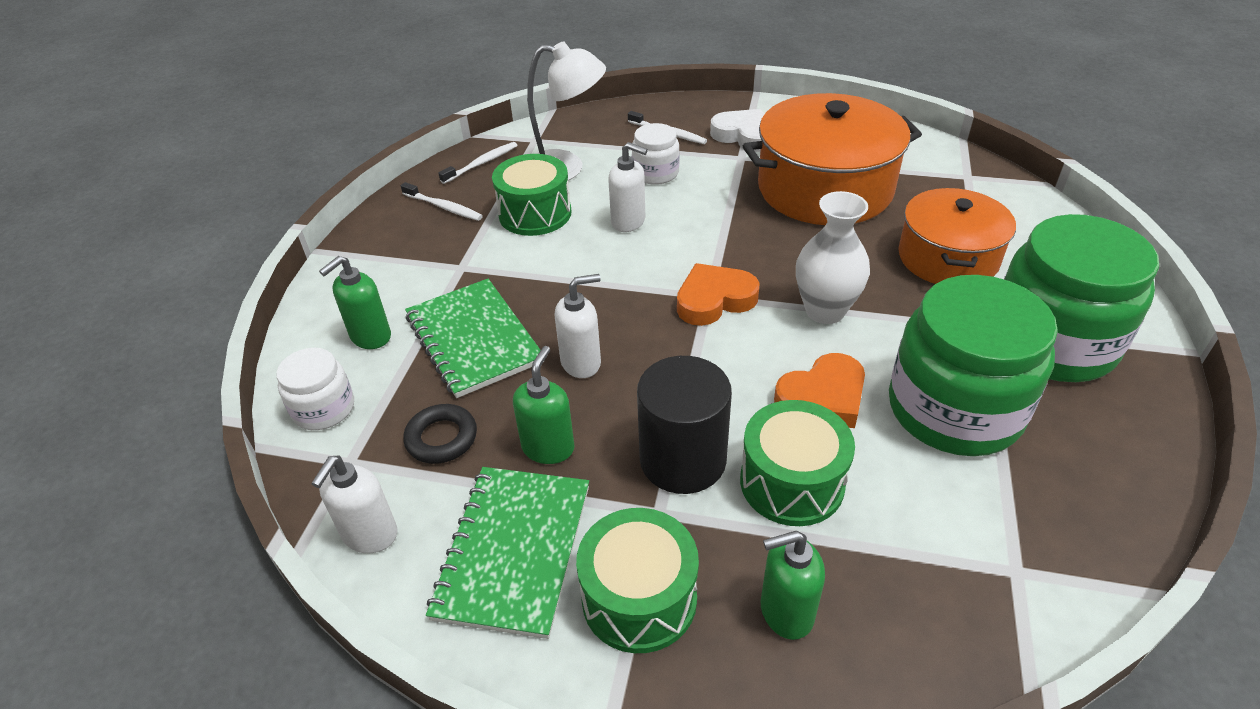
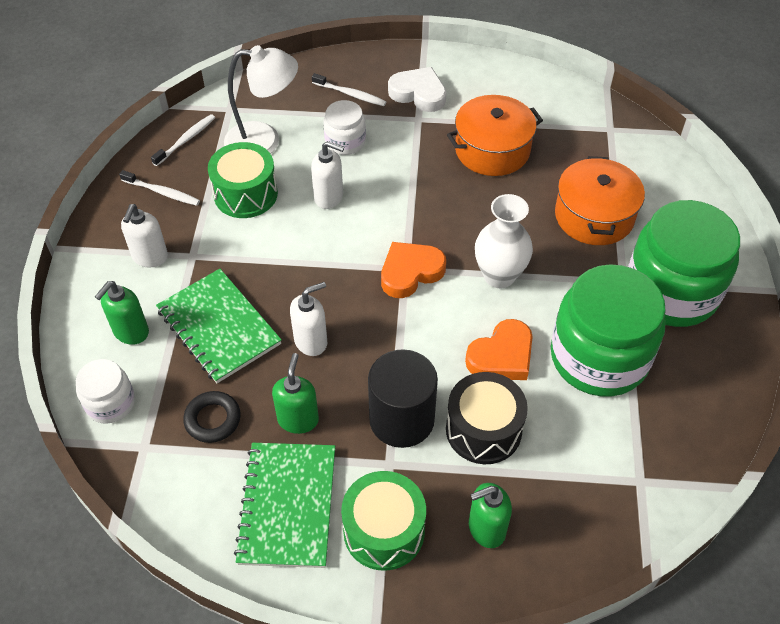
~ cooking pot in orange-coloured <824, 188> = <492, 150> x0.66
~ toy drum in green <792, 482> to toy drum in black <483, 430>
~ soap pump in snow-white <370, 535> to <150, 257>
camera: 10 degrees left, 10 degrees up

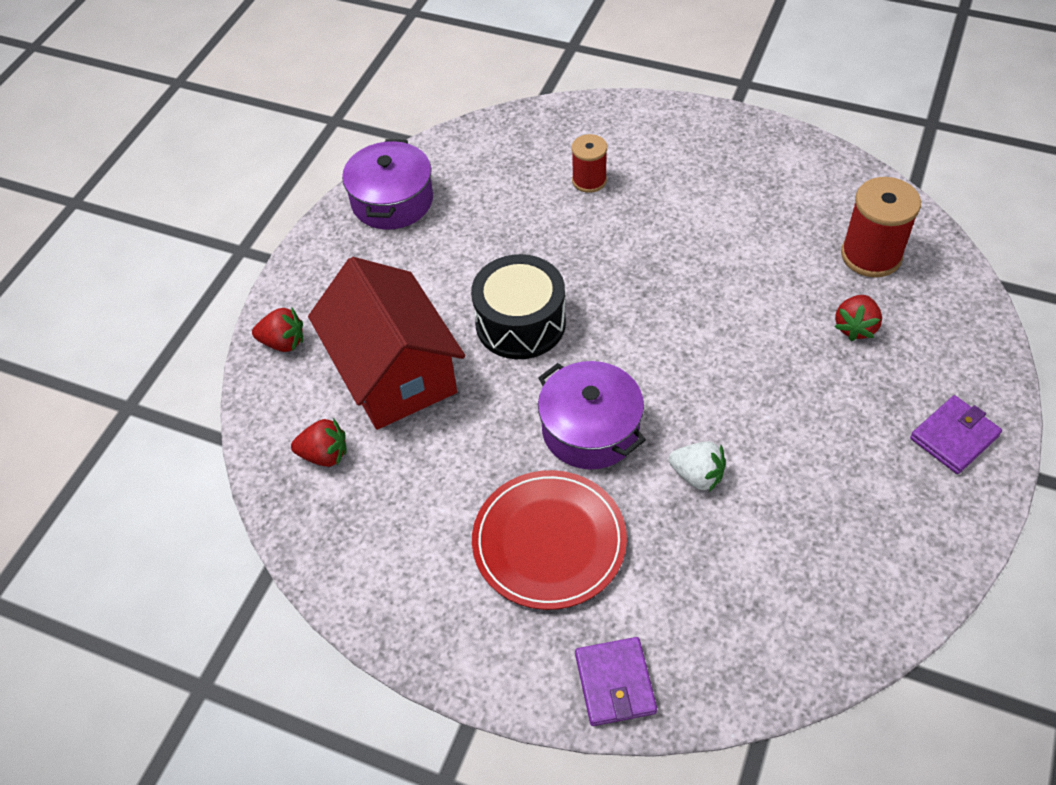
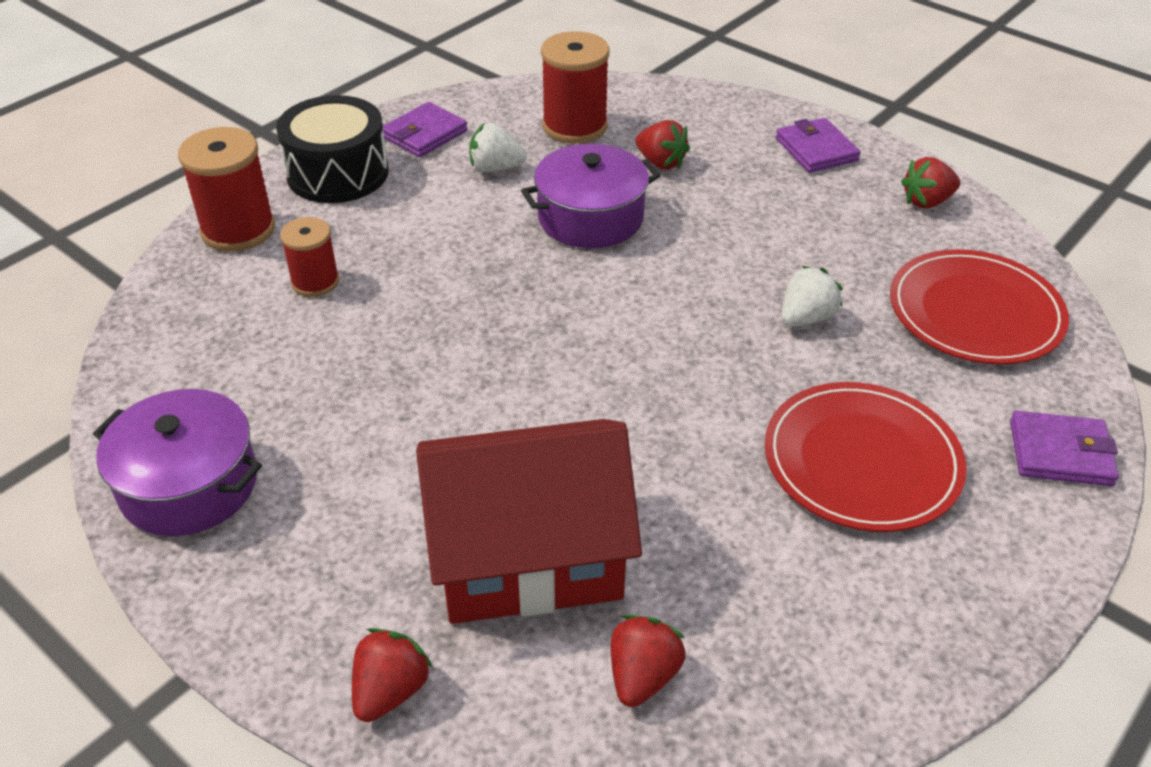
~ toy drum in black <520, 323> to <338, 173>
~ cooking pot in royal purple <590, 429> to <590, 217>
+ card wallet in royal purple <424, 134>
+ berry in snow-white <495, 168>
+ reel of thread in red <238, 230>
+ berry in red <926, 201>
+ flat dish in red <975, 312>
camera: 75 degrees left, 10 degrees down

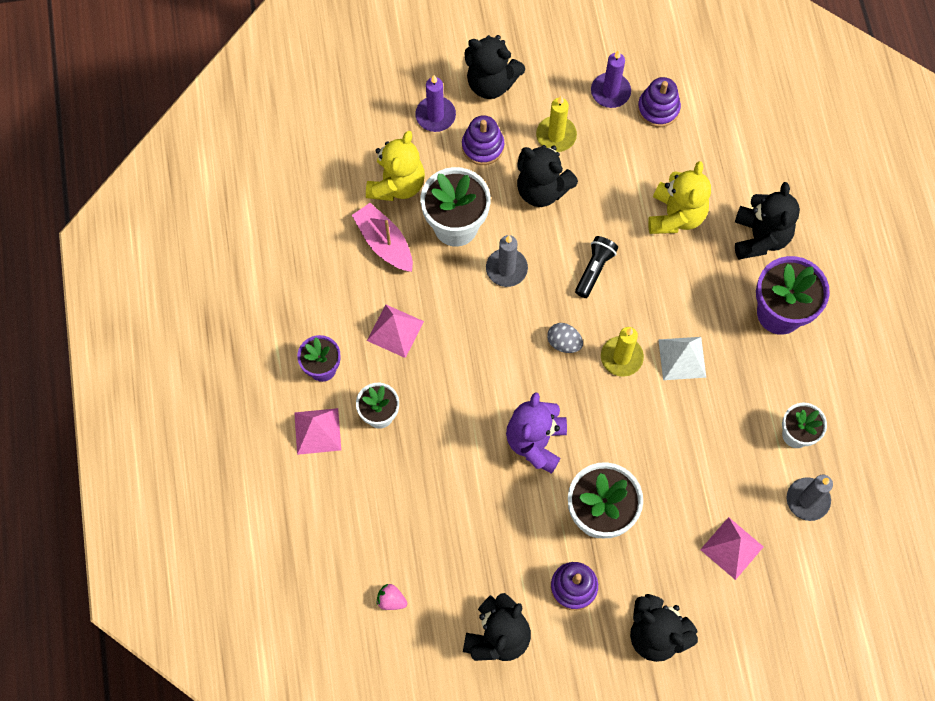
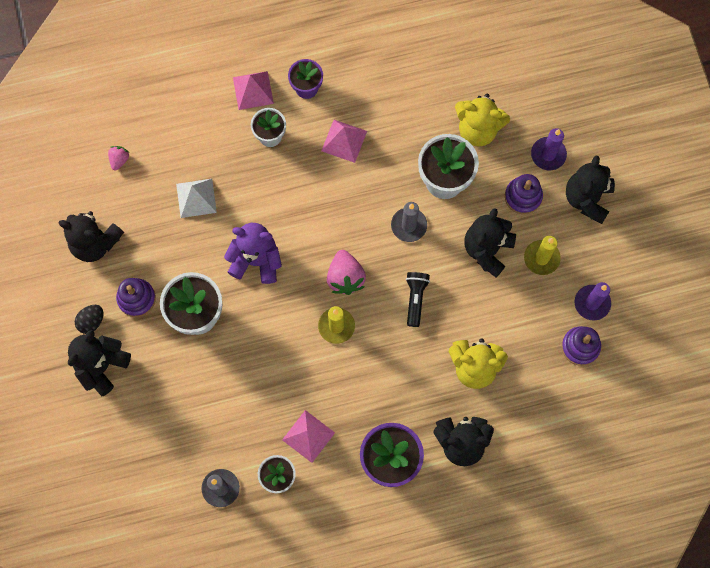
- boat in rose-pink <384, 243>
~ torch in black <594, 269> = <415, 299> 105 degrees counterclockwise
~ egg in grey <564, 343> to berry in rose-pink <345, 277>
~ pyramid in snow-white <682, 358> to <196, 198>
~ pyramid in rose-pink <732, 548> to <308, 436>
+ egg in black <91, 321>
camera: 85 degrees right, 5 degrees up

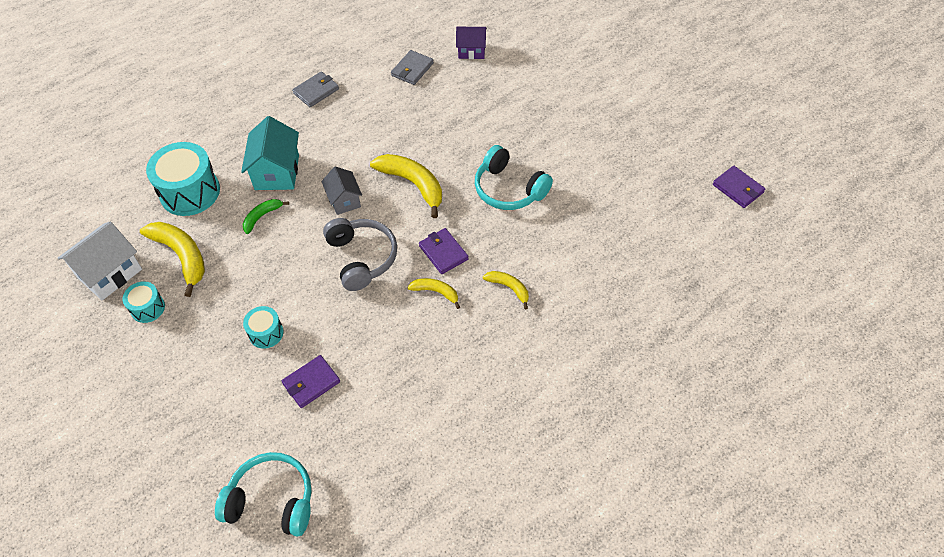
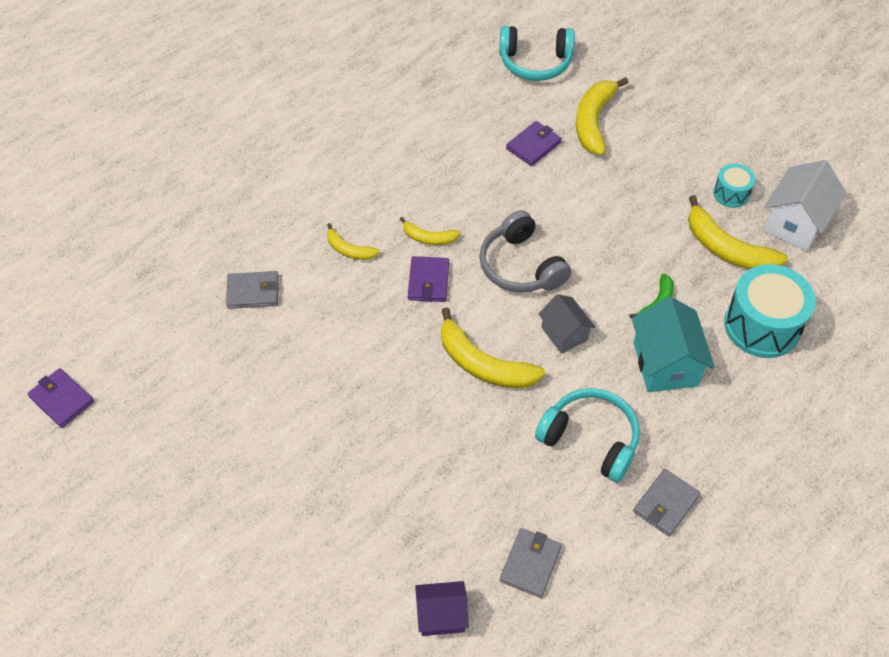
~ headphones in aqua <509, 189> to <590, 439>
~ card wallet in royal purple <443, 253> = <428, 281> 45 degrees clockwise
- toy drum in aqua <266, 333>
+ banana in bright yellow <593, 122>
+ card wallet in grey <253, 292>
camera: 170 degrees right, 0 degrees up

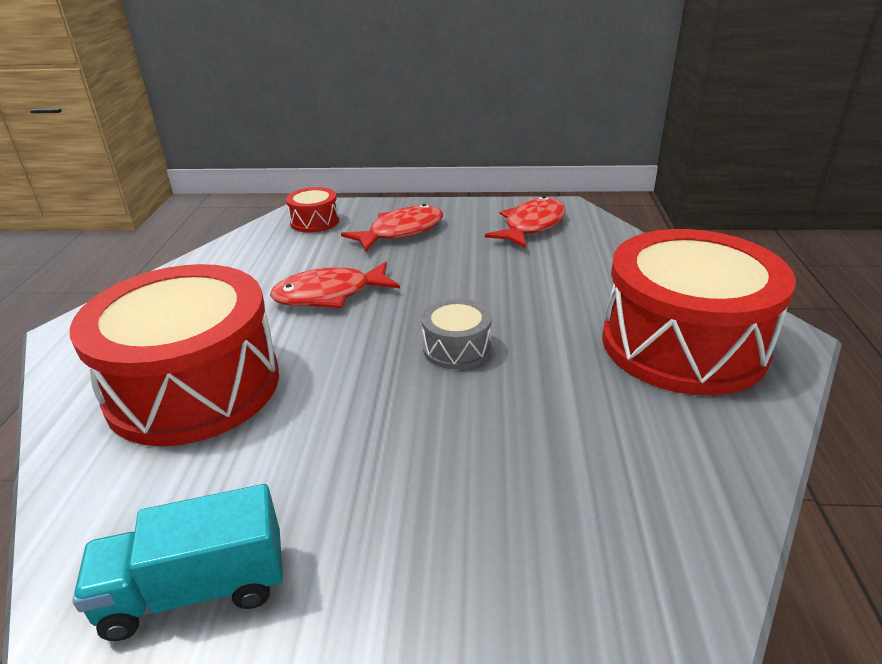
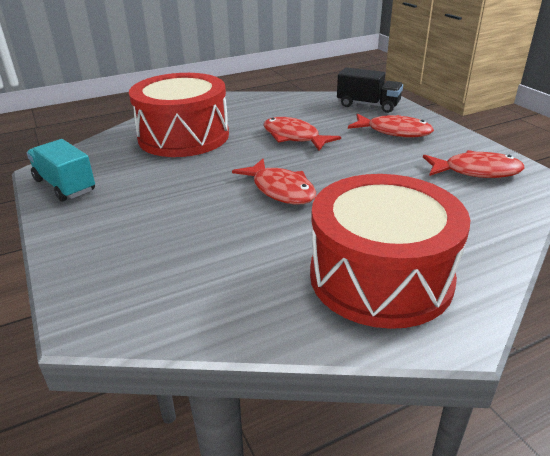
~ toy drum in red <315, 222> to lorry in black <368, 105>
~ toy drum in grey <457, 348> to fish figure in red <280, 190>
camera: 60 degrees right, 0 degrees up

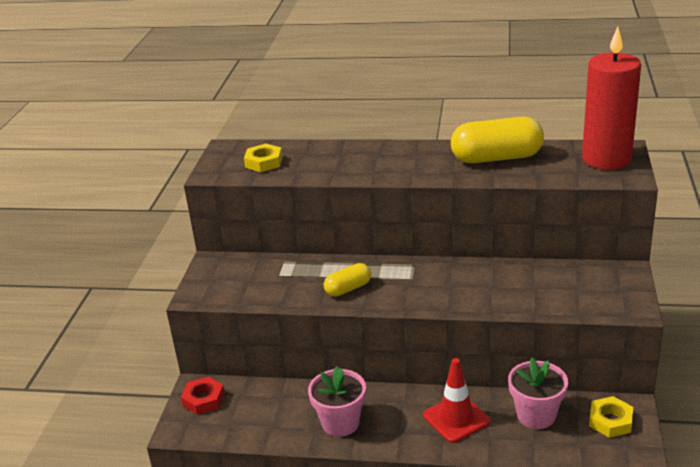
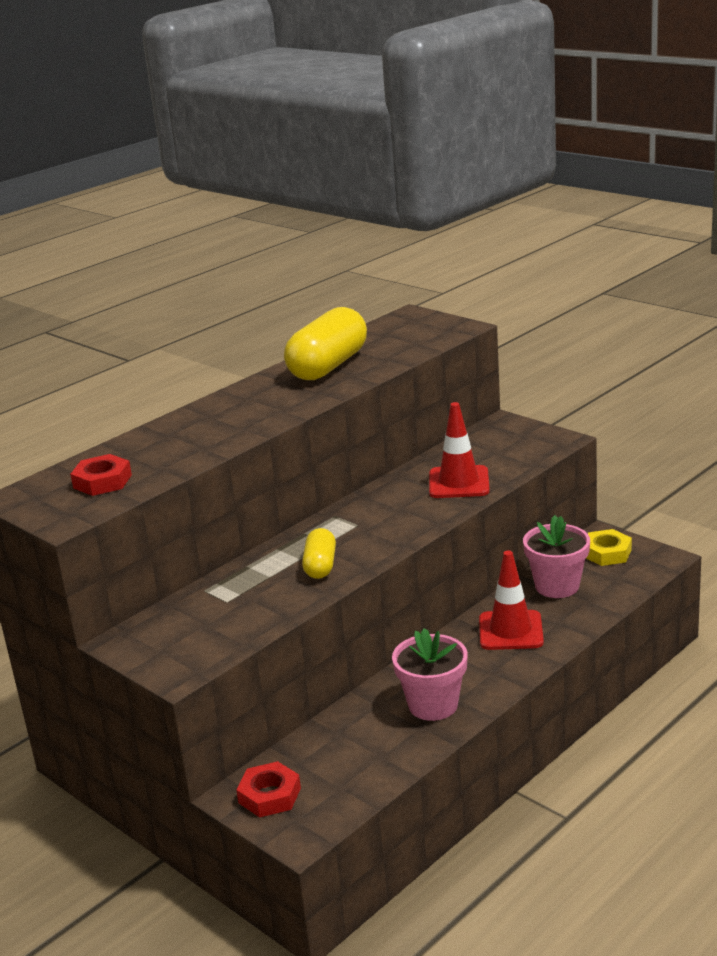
- wax candle in red <606, 159>
~ hexagon nut in bright yellow <264, 162> to hexagon nut in red <102, 481>
+ road cone in red <459, 483>
camera: 55 degrees left, 5 degrees down

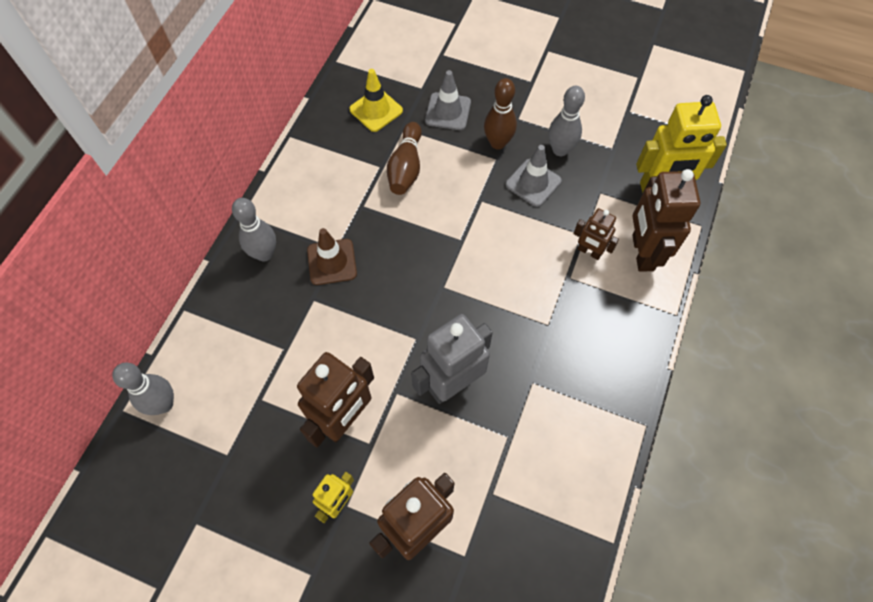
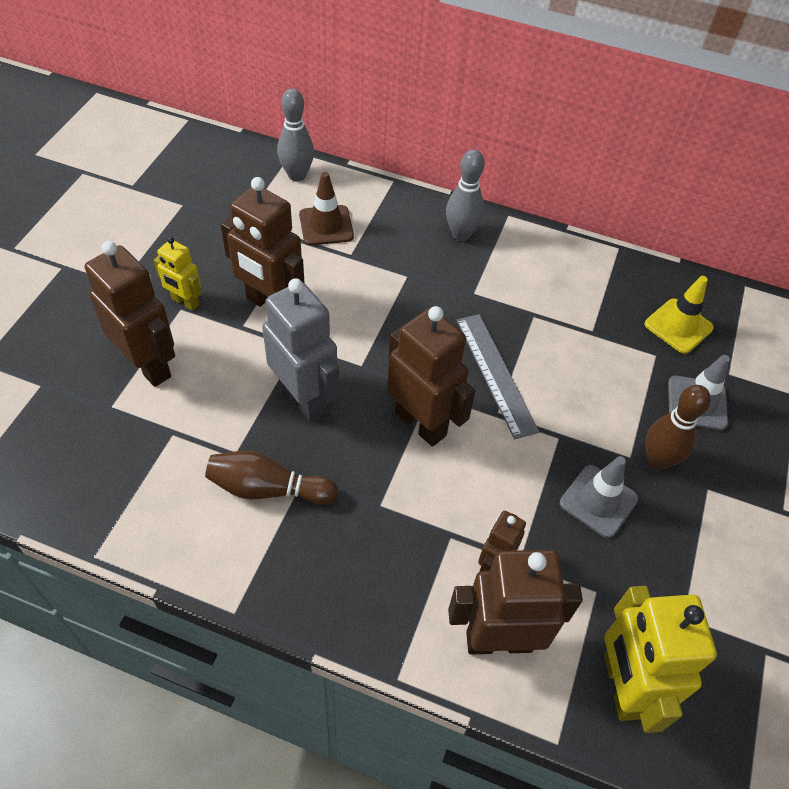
- bowling pin in grey <560, 150>
~ bowling pin in brown <406, 167> to <268, 489>
~ road cone in brown <332, 262> to <326, 225>
+ robot figure in brown <421, 423>
+ straightedge in grey <496, 374>
camera: 85 degrees right, 10 degrees down

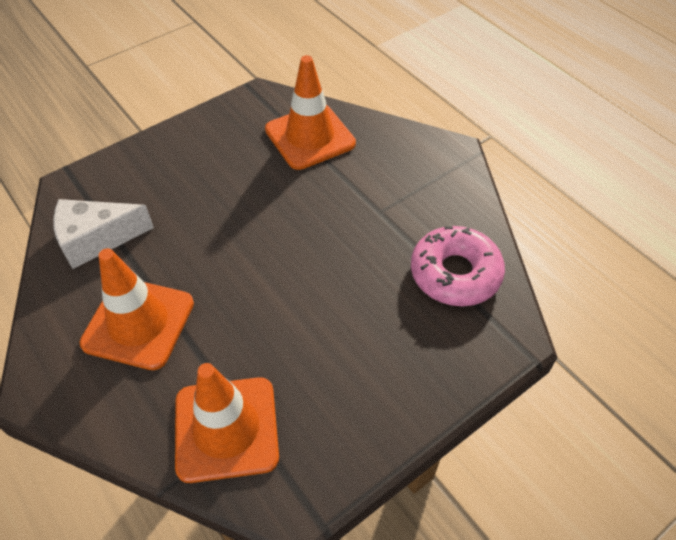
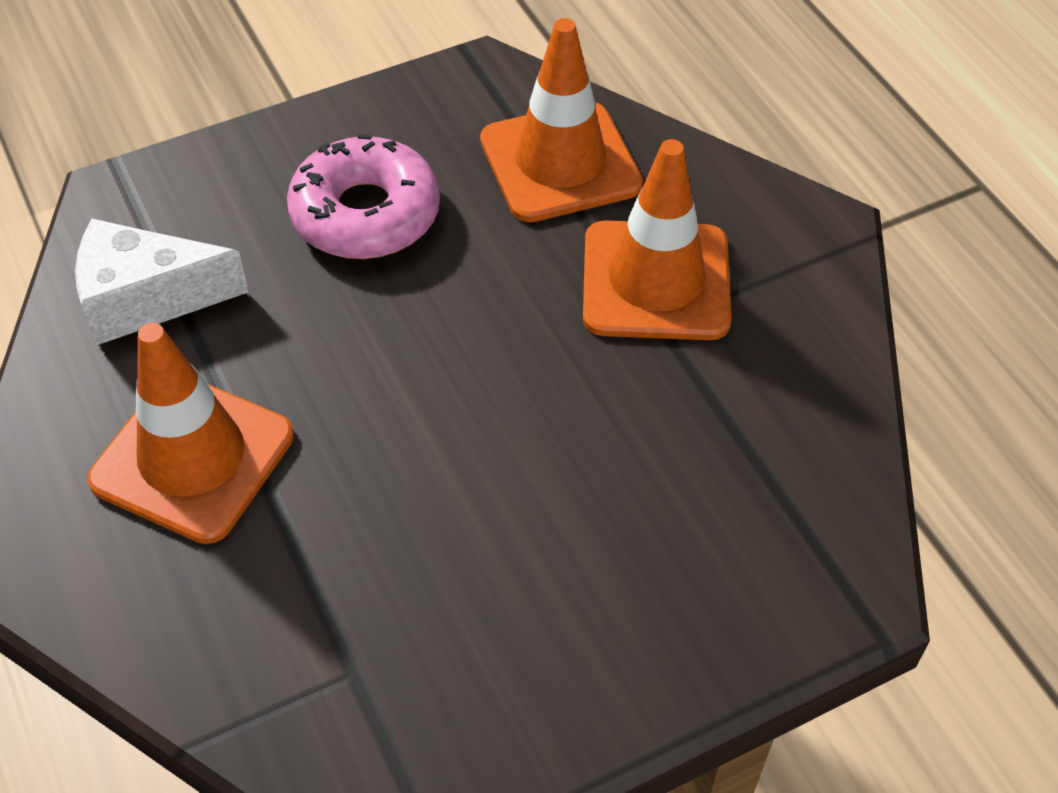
~ donut in rose-pink <455, 273> to <365, 214>
~ road cone in orange-coloured <226, 429> to <656, 281>
camera: 10 degrees right, 0 degrees up

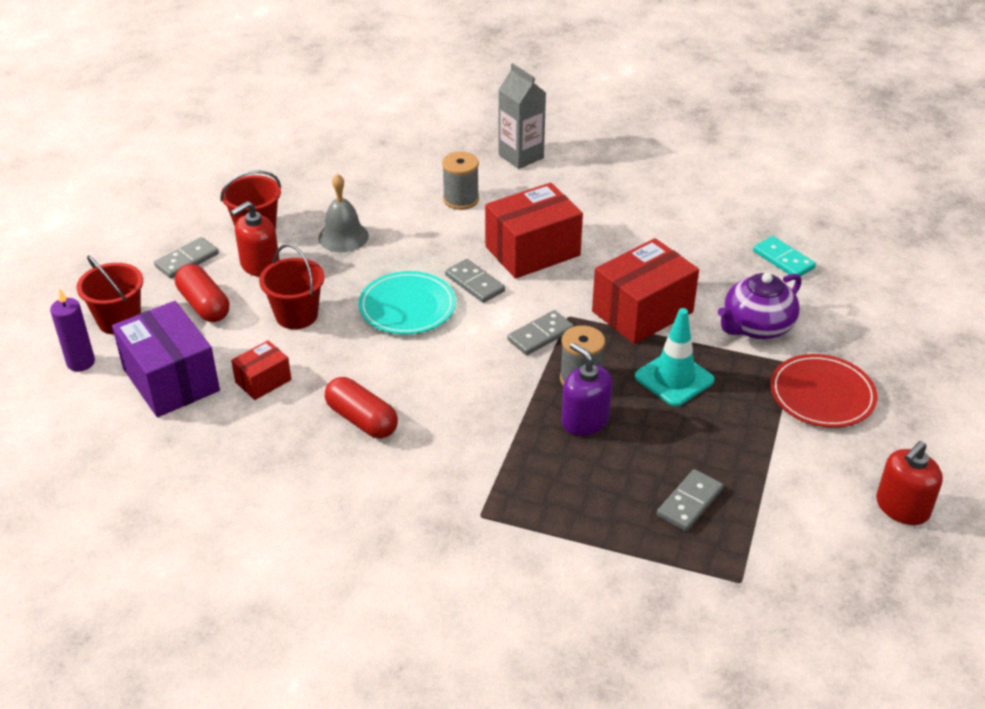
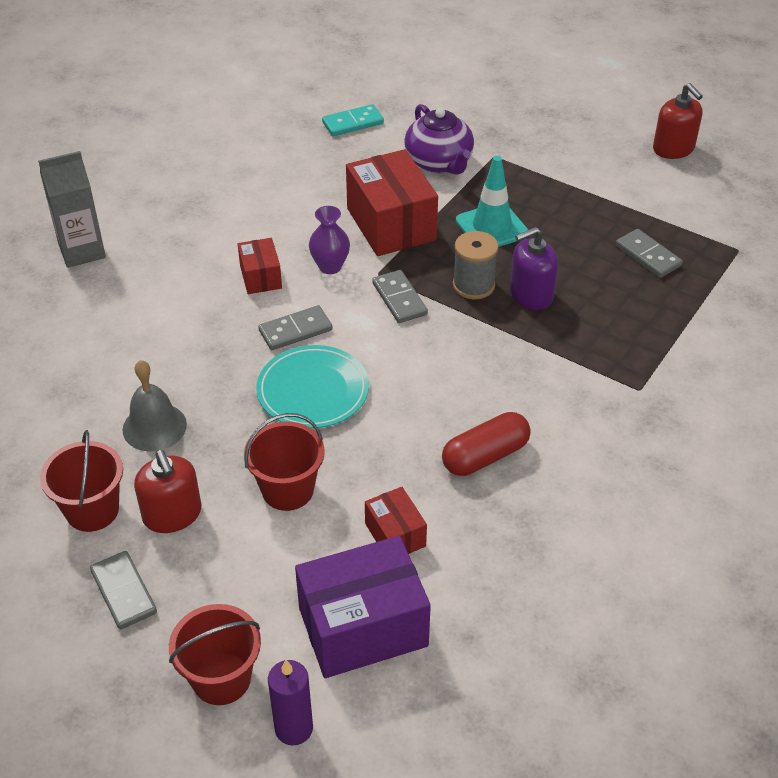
- reel of thread in grey <461, 199>
~ box in red <532, 251> = <260, 277> x0.52
- capsule in red <204, 305>
- flat dish in red <822, 395>
+ vase in royal purple <330, 266>
camera: 75 degrees left, 5 degrees up

